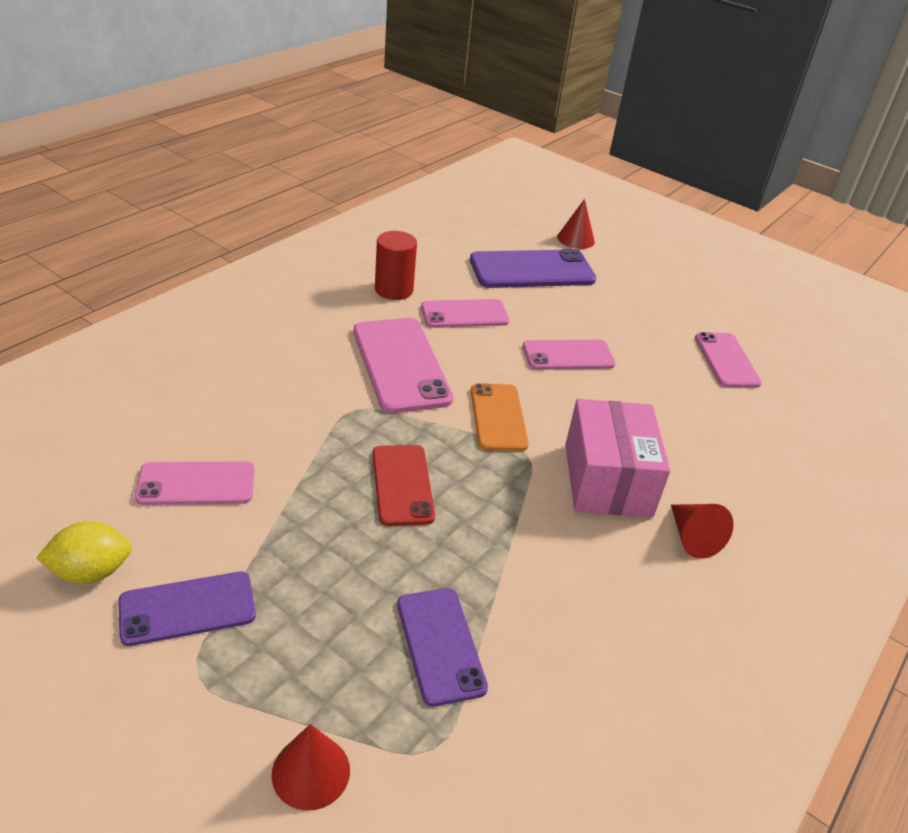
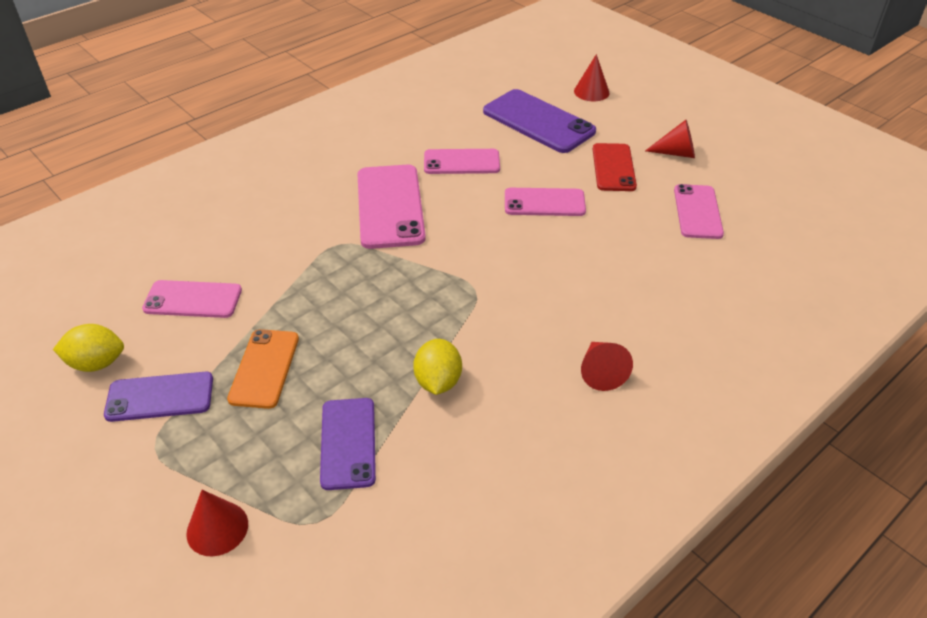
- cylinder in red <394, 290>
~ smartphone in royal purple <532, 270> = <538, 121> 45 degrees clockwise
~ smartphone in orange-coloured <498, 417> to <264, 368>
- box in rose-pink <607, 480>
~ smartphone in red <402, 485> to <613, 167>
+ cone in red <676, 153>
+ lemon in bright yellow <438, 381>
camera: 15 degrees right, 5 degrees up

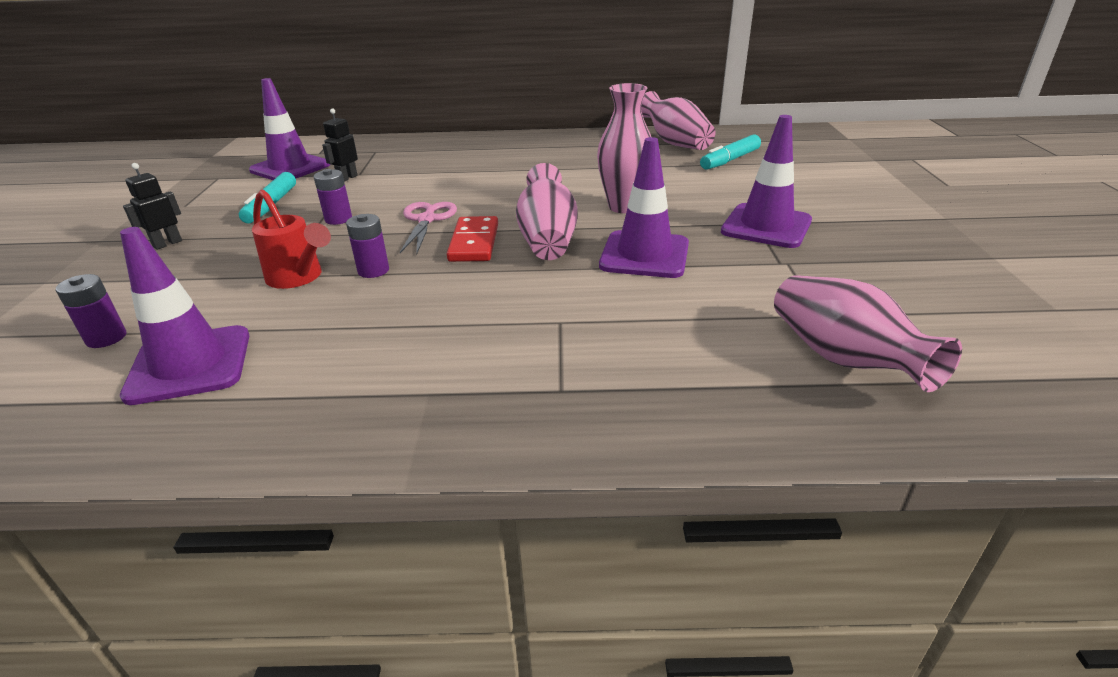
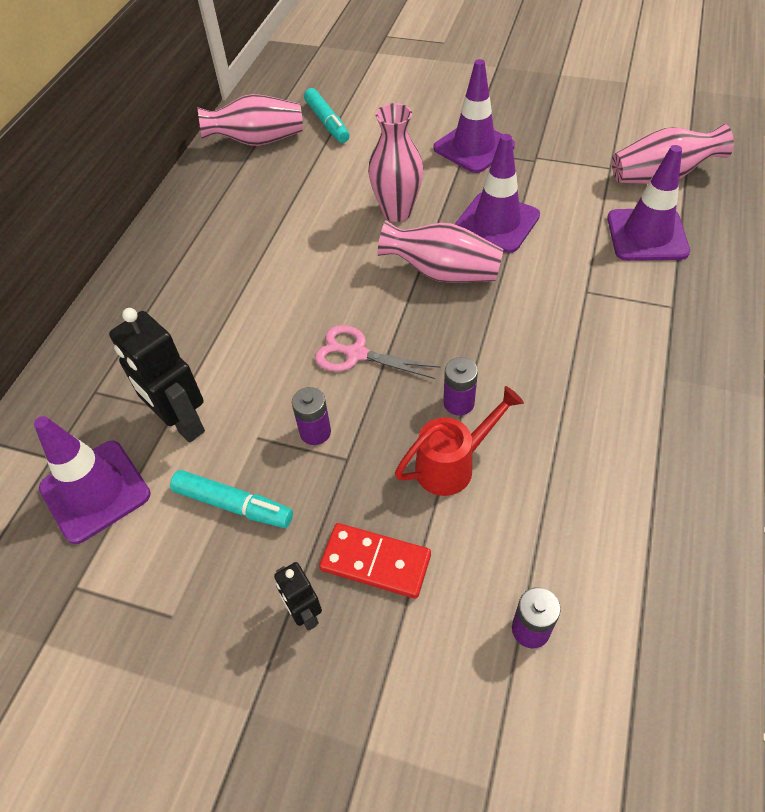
~ robot figure in black <347, 178> = <182, 423> x1.82
~ domino tile in red <474, 242> to <375, 562>
~ road cone in royal purple <190, 365> to <647, 235>
camera: 70 degrees left, 20 degrees up

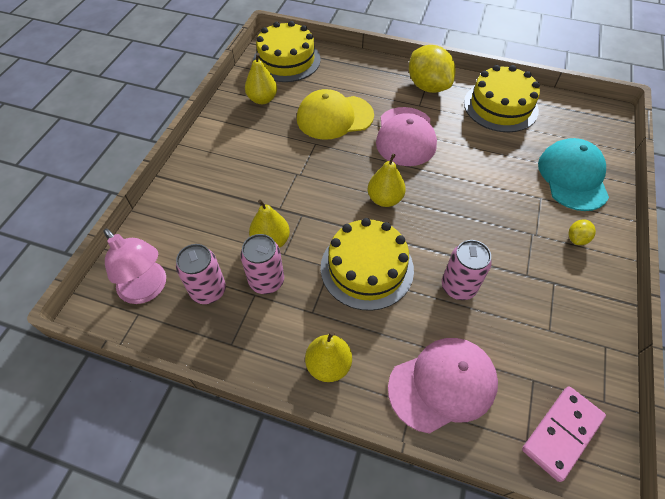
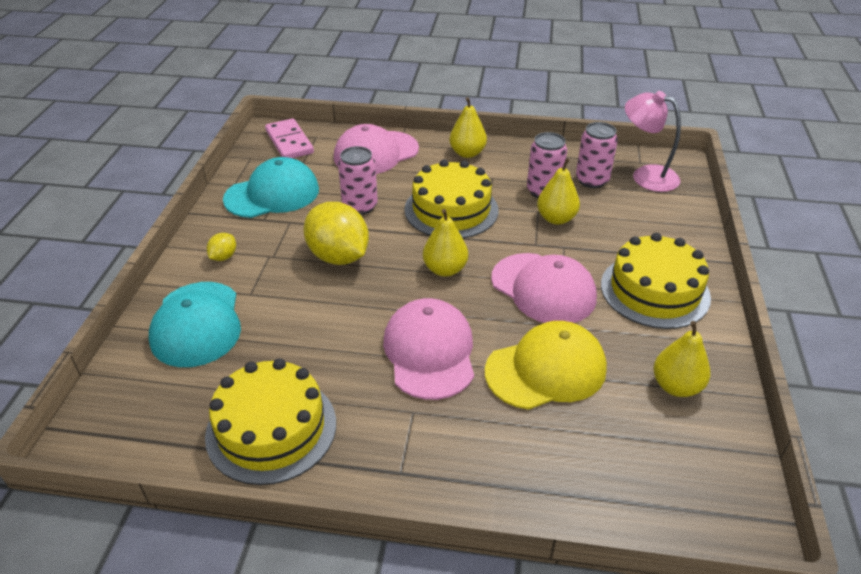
~ gateau in bright yellow <286, 60> to <654, 290>
~ lemon in bright yellow <428, 86> to <338, 256>
~ domino tile in rose-pink <562, 433> = <289, 142> 60 degrees counterclockwise
+ baseball cap in aqua <272, 194>
+ baseball cap in rose-pink <543, 289>
camera: 170 degrees right, 15 degrees down

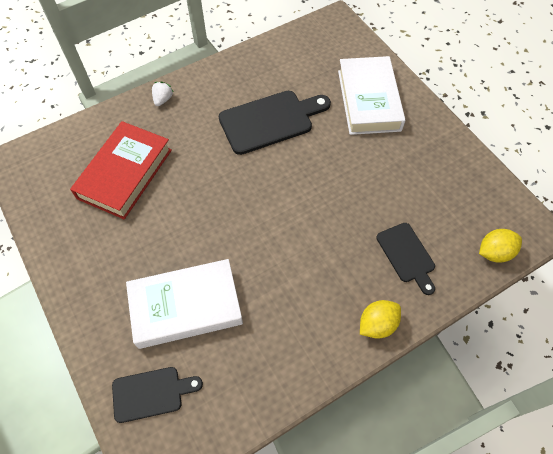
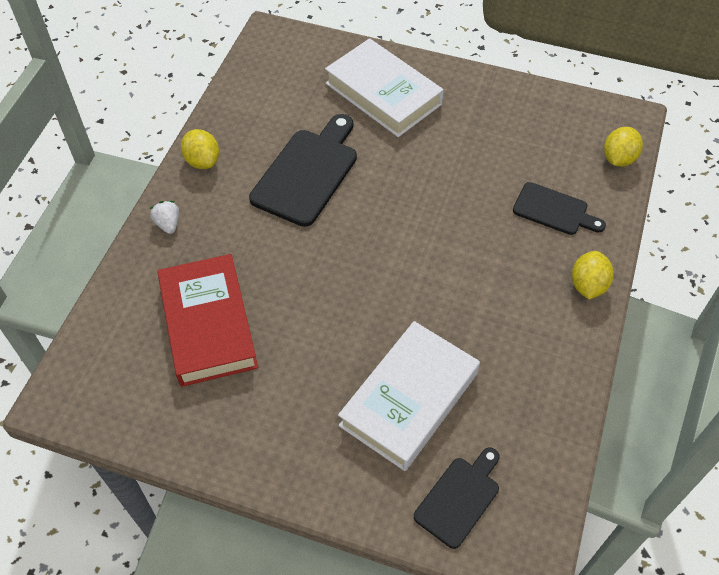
+ lemon in bright yellow <202, 161>
camera: 40 degrees left, 5 degrees down

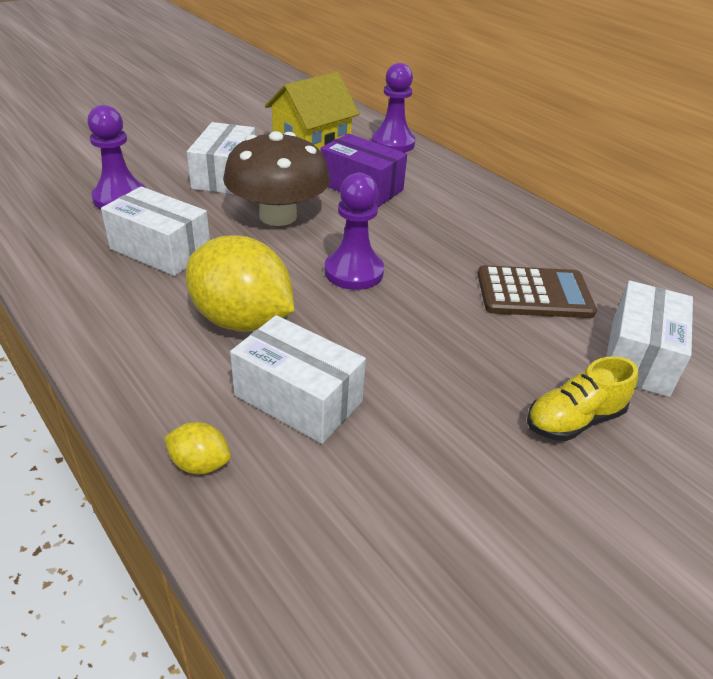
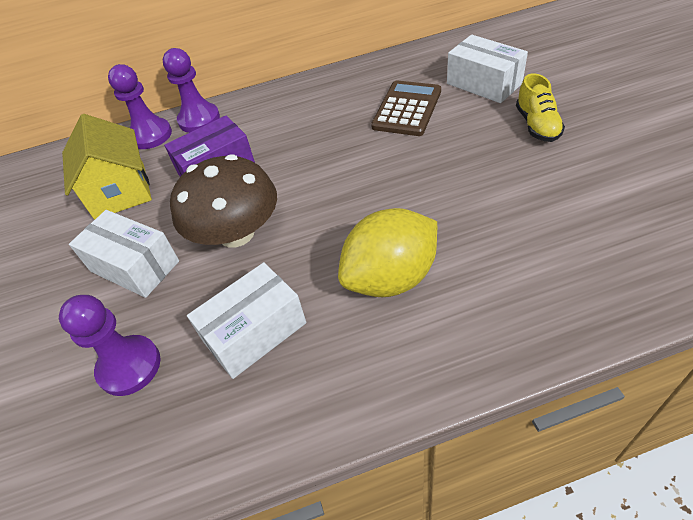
~ pawn in royal purple <354, 272> to <199, 119>
- box in snow-white <298, 398>
- lemon in bright yellow <200, 464>
camera: 60 degrees left, 10 degrees up

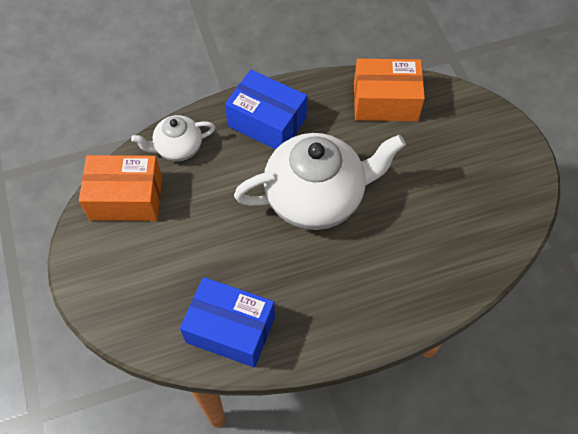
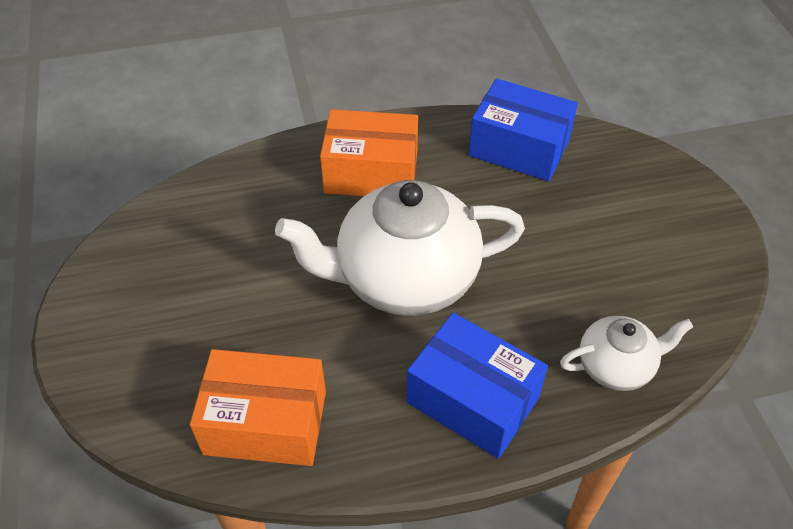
~ box in orange-coloured <126, 198> to <371, 172>
camera: 175 degrees left, 10 degrees down

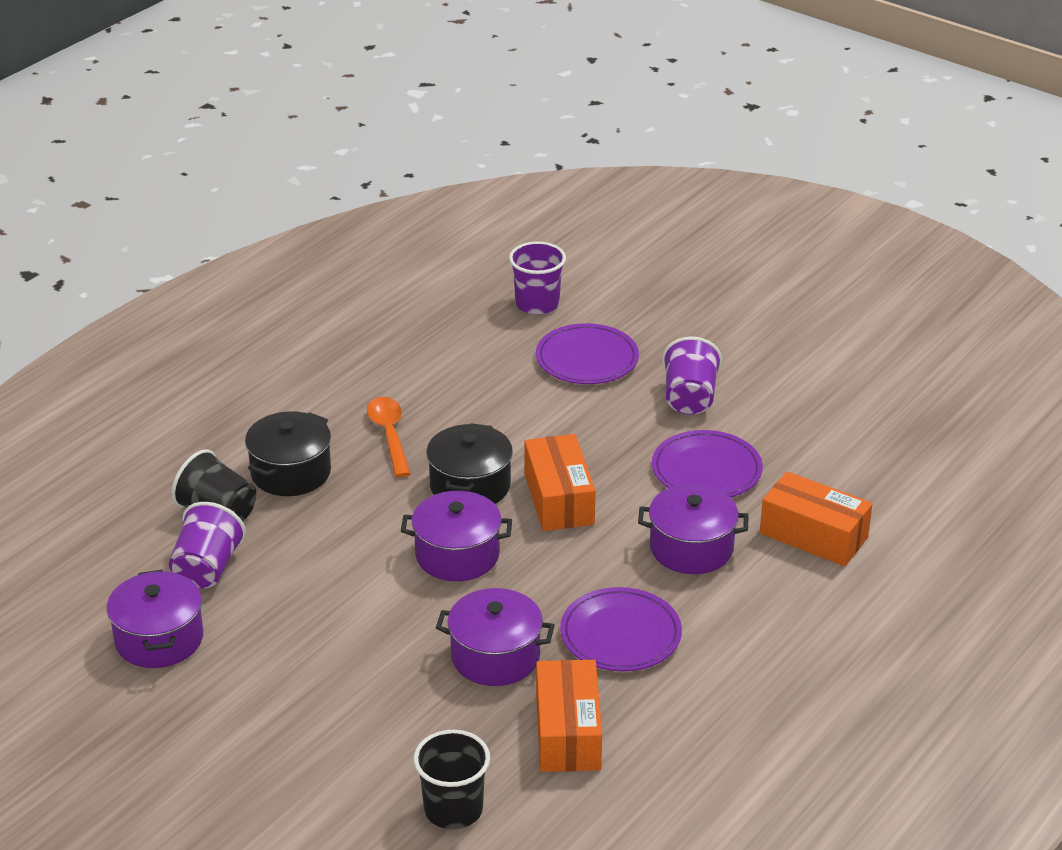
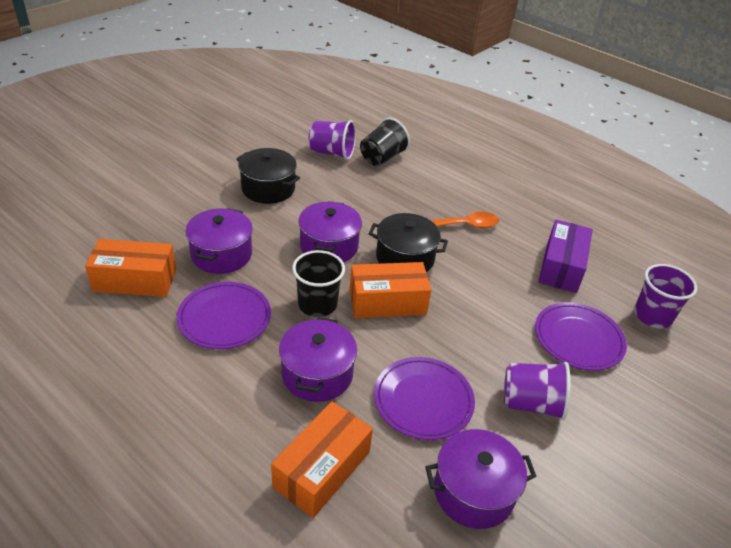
~ cooking pot in black <291, 472> to <268, 188>
~ cooking pot in royal purple <159, 639> to <473, 491>
~ cup in black <453, 809> to <317, 304>
+ box in royal purple <561, 267>
camera: 90 degrees right, 5 degrees up

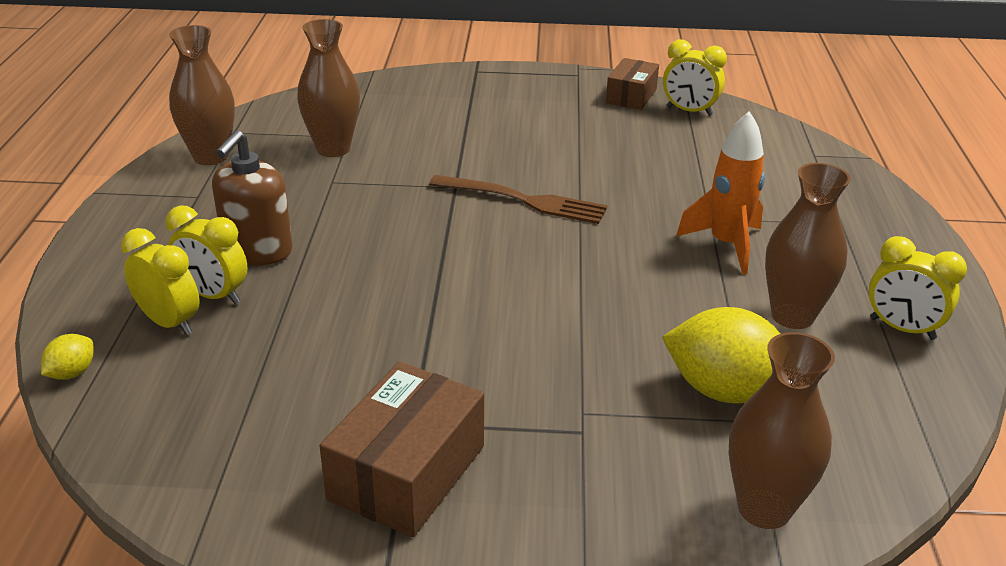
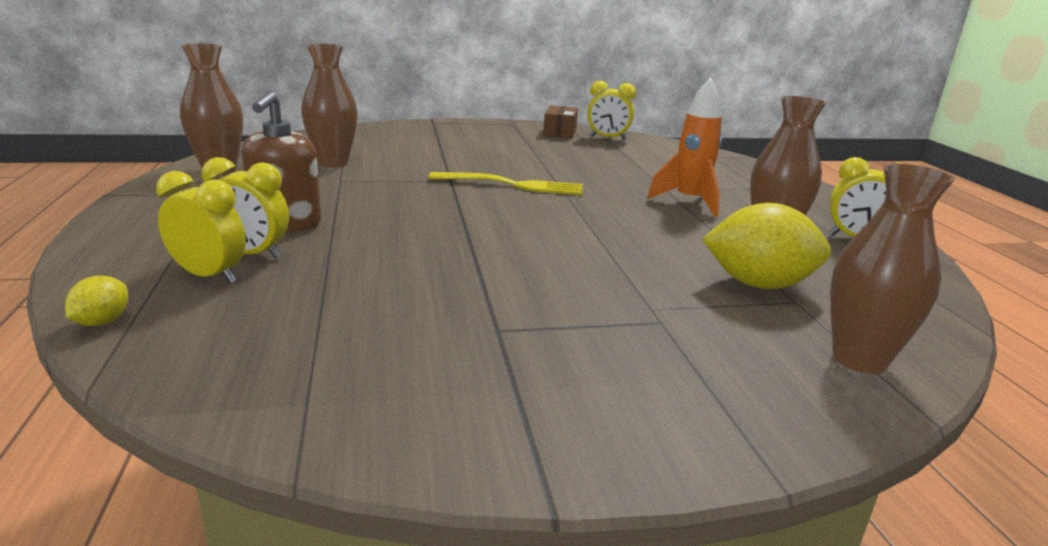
~ dinner fork in brown <523, 200> to dinner fork in bright yellow <512, 185>
- box in brown <407, 472>
camera: 15 degrees left, 10 degrees down

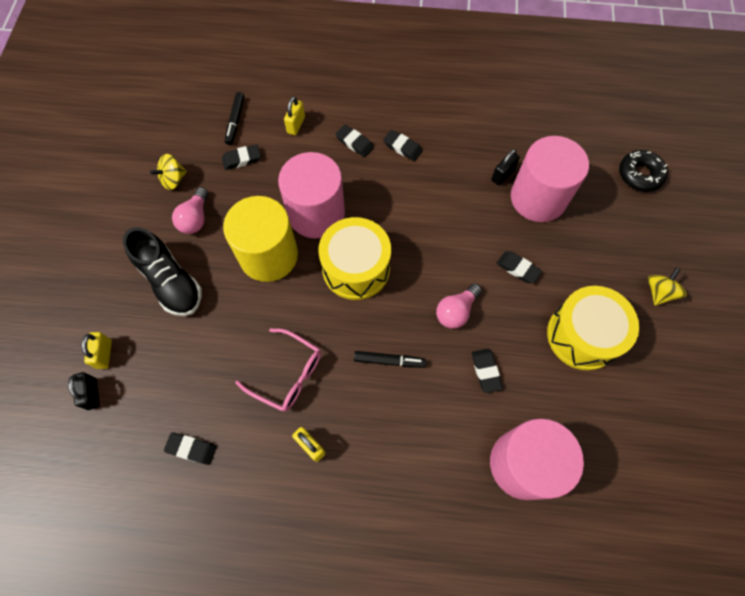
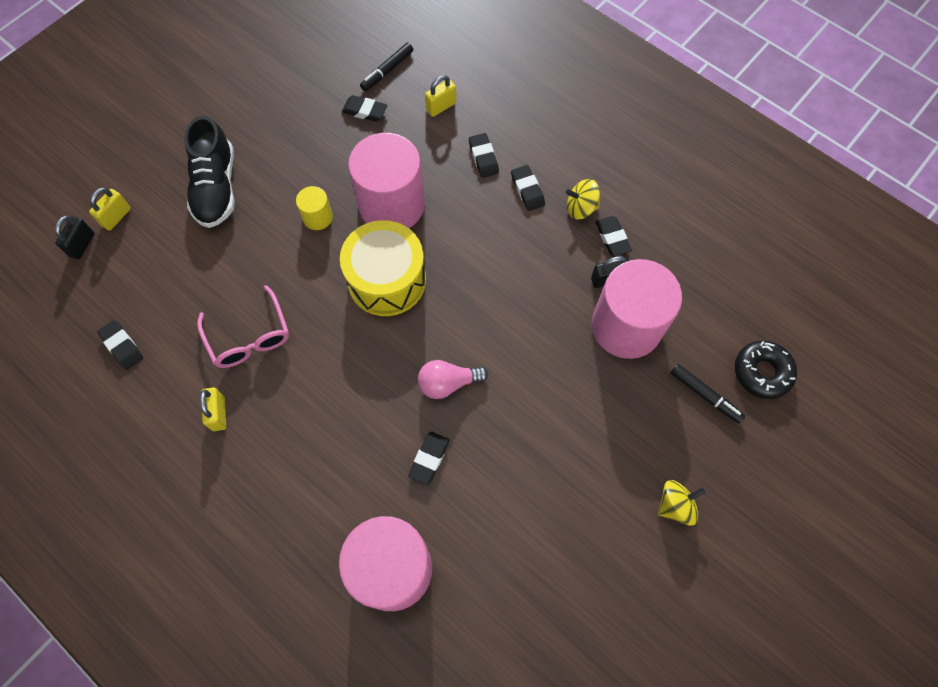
~ spinning top in bright yellow <173, 179> to <581, 208>
- lightbulb in rose-pink <195, 218>
~ cylinder in bright yellow <268, 255> = <318, 217> x0.45
~ gum eraser in black <517, 268> to <612, 238>
- toy drum in bright yellow <582, 335>
~ marker in black <389, 361> to <705, 395>
camera: 35 degrees right, 0 degrees up

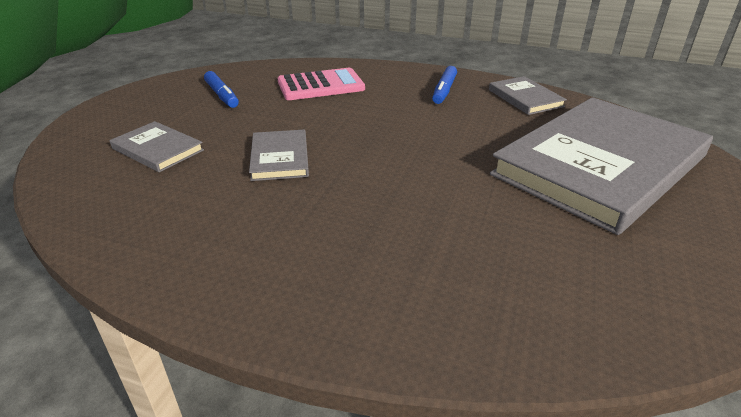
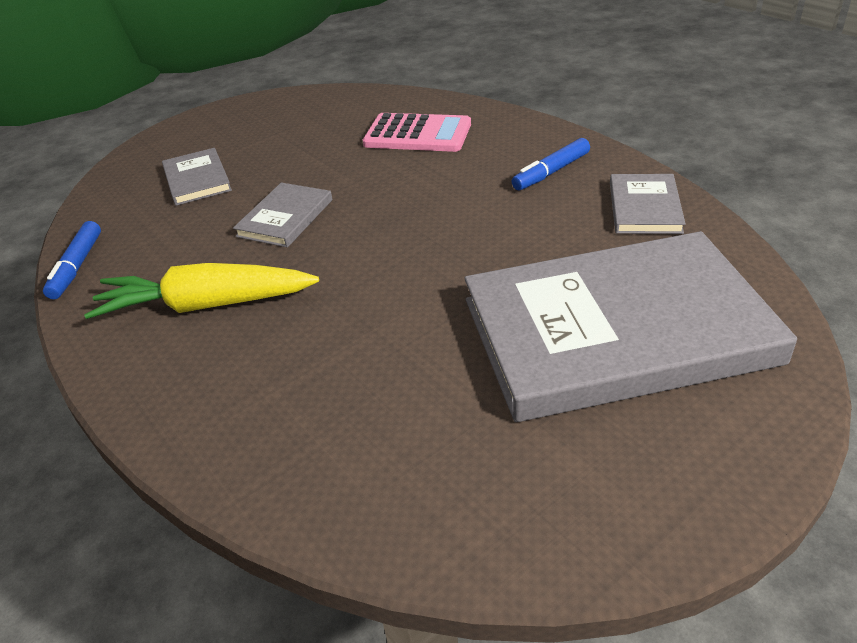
~ marker in cobalt <222, 95> to <77, 267>
+ toy carrot in bright yellow <206, 305>
camera: 35 degrees right, 5 degrees up

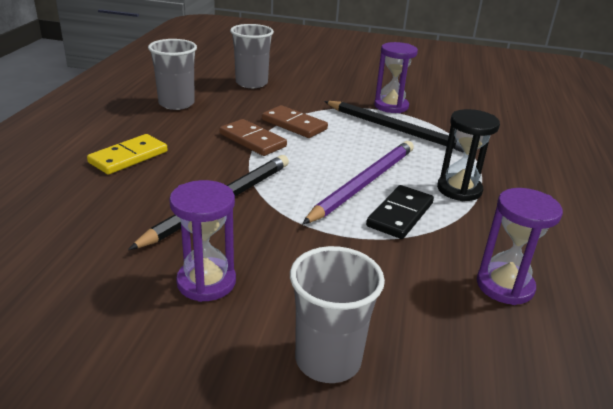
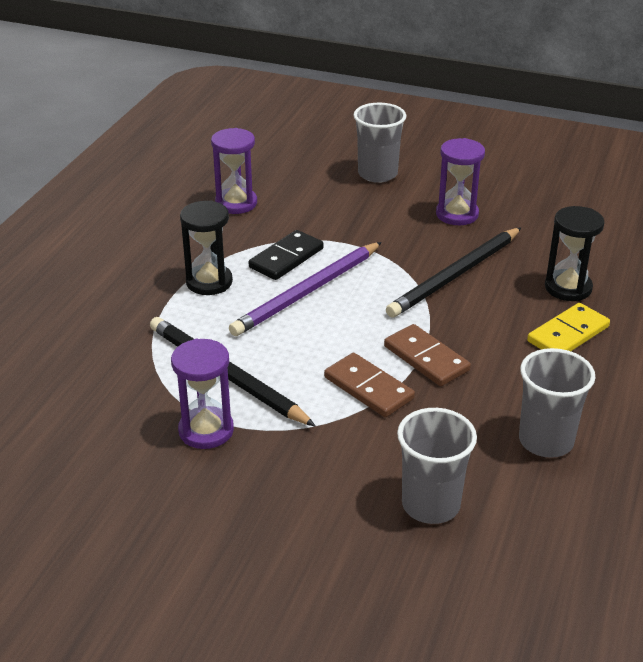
+ sandglass in black <568, 288>
camera: 170 degrees left, 5 degrees up

